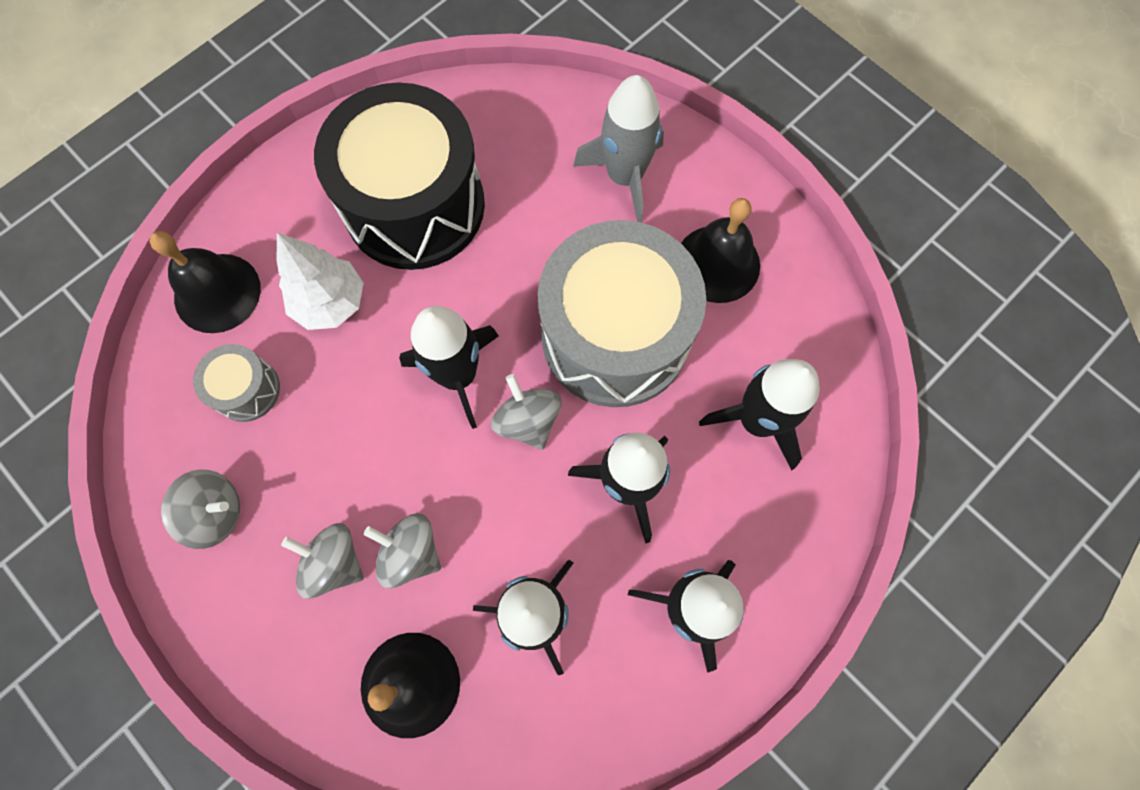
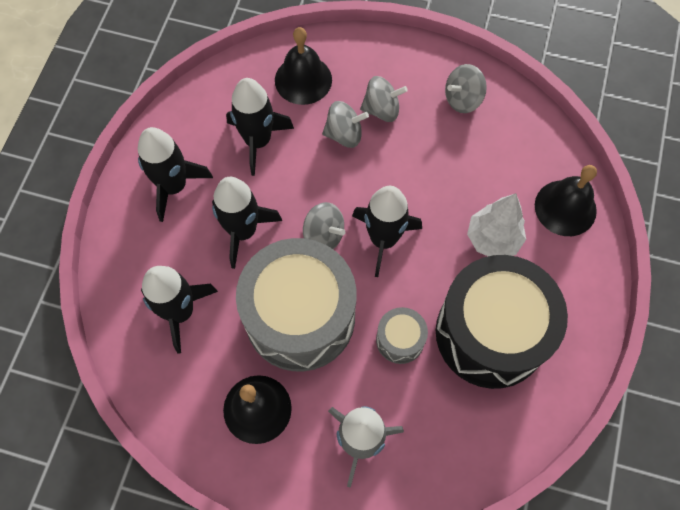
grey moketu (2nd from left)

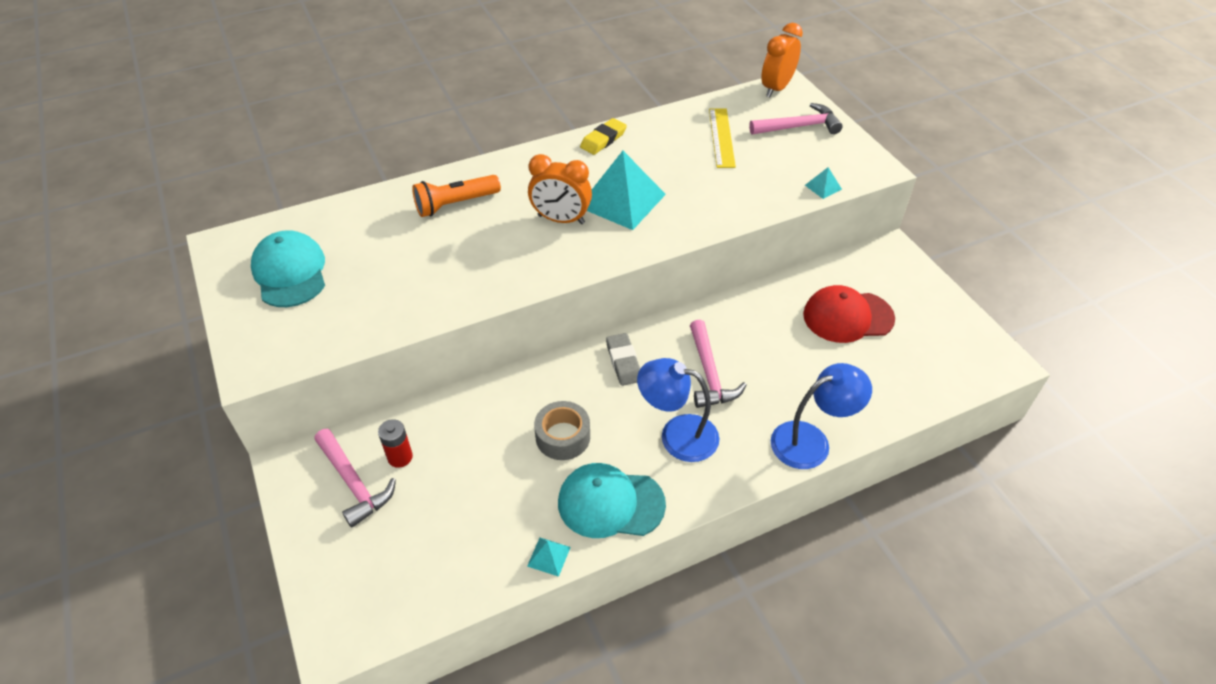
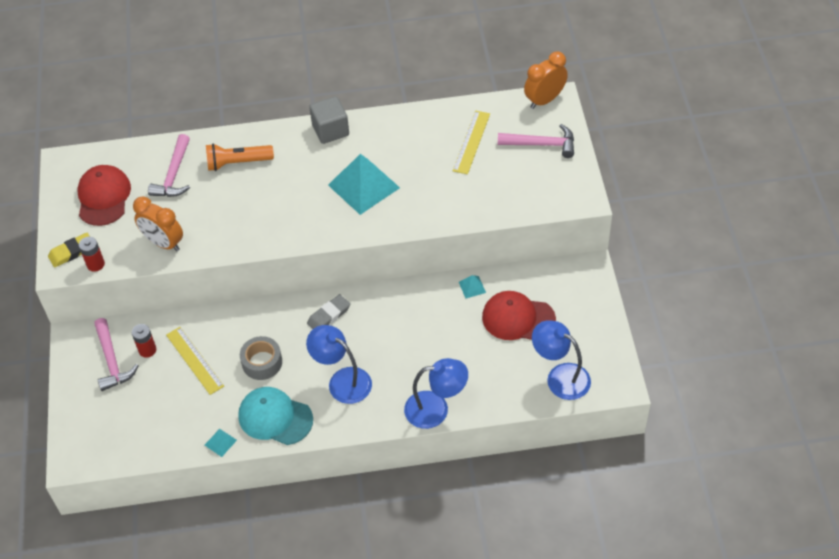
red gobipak (1st from left); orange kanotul (1st from left); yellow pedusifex; grey pedusifex; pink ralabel (2nd from left); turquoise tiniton (3rd from left); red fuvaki (1st from left); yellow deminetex (1st from left); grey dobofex; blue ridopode (3rd from left)

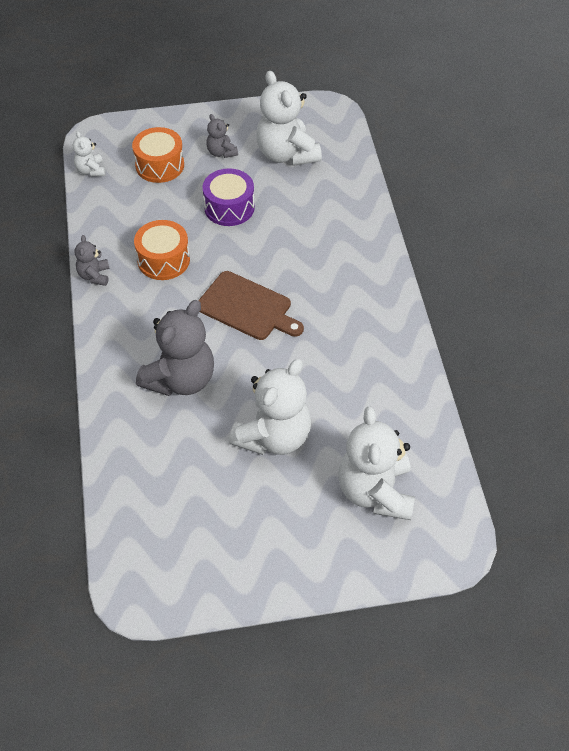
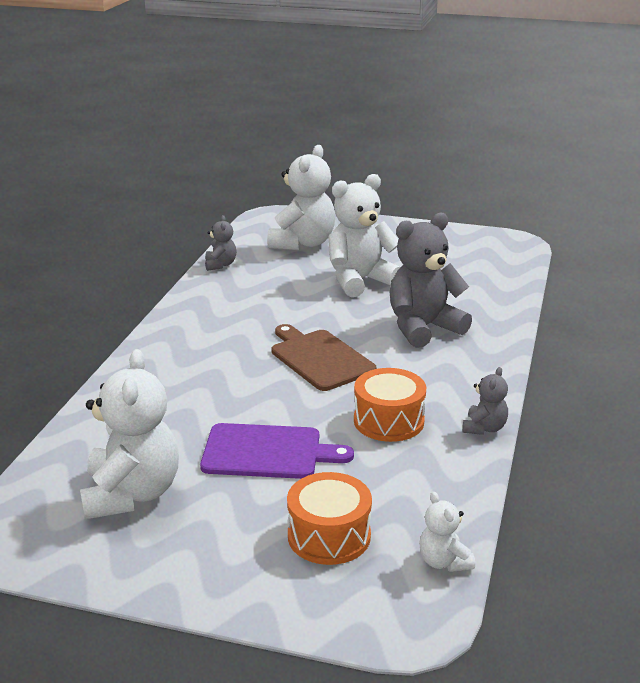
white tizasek (4th from left); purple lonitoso; grey tizasek (1st from left)

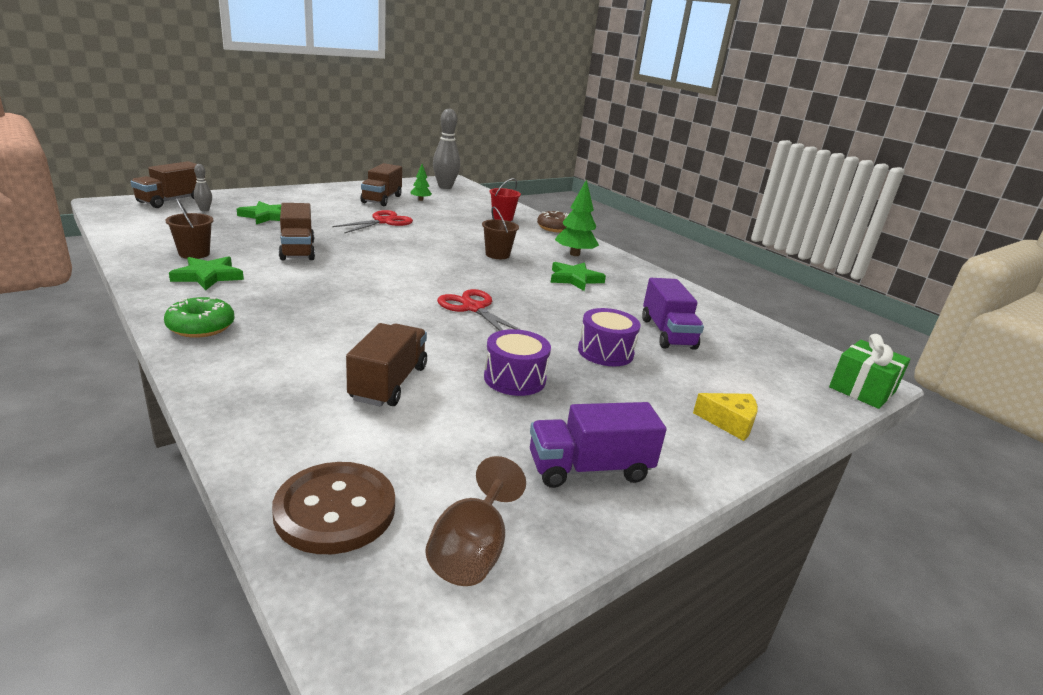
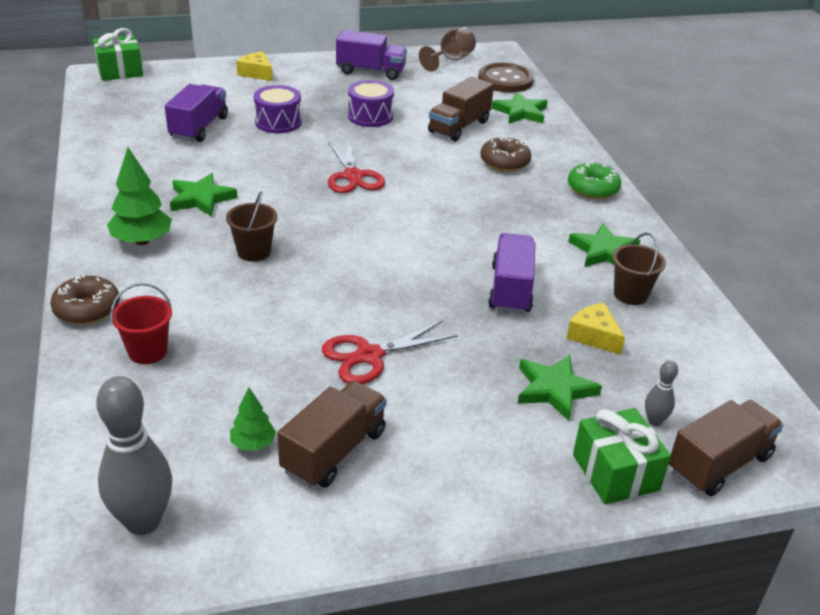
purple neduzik (3rd from left); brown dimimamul (2nd from left); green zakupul (2nd from left); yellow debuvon (2nd from left); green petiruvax (2nd from left)

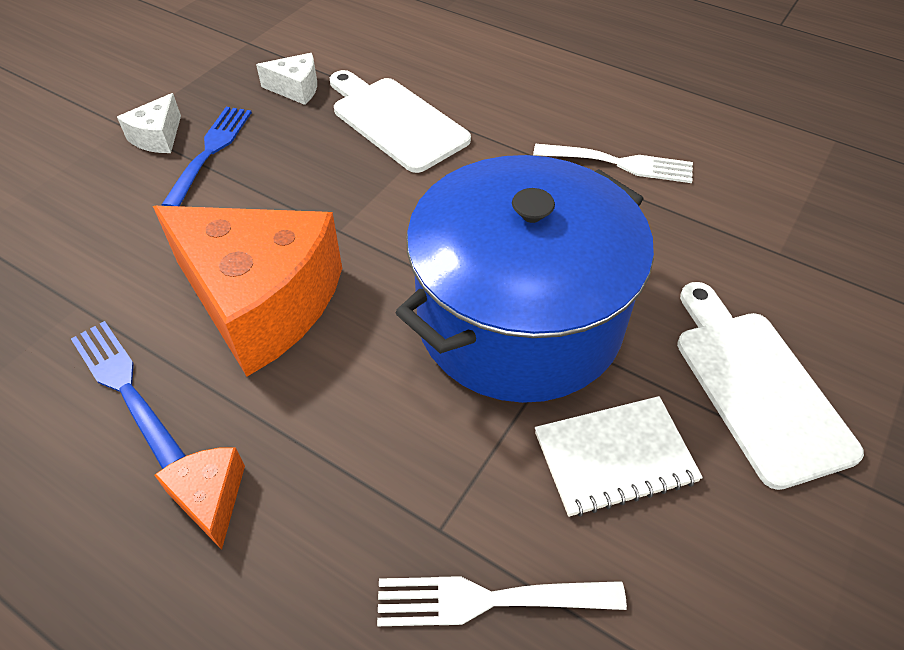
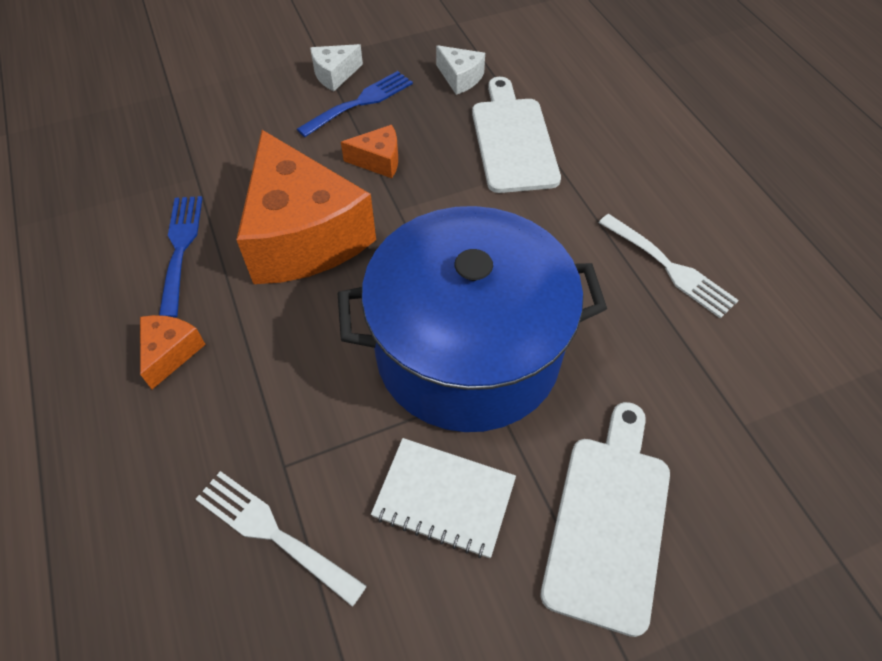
orange debuvon (3rd from left)

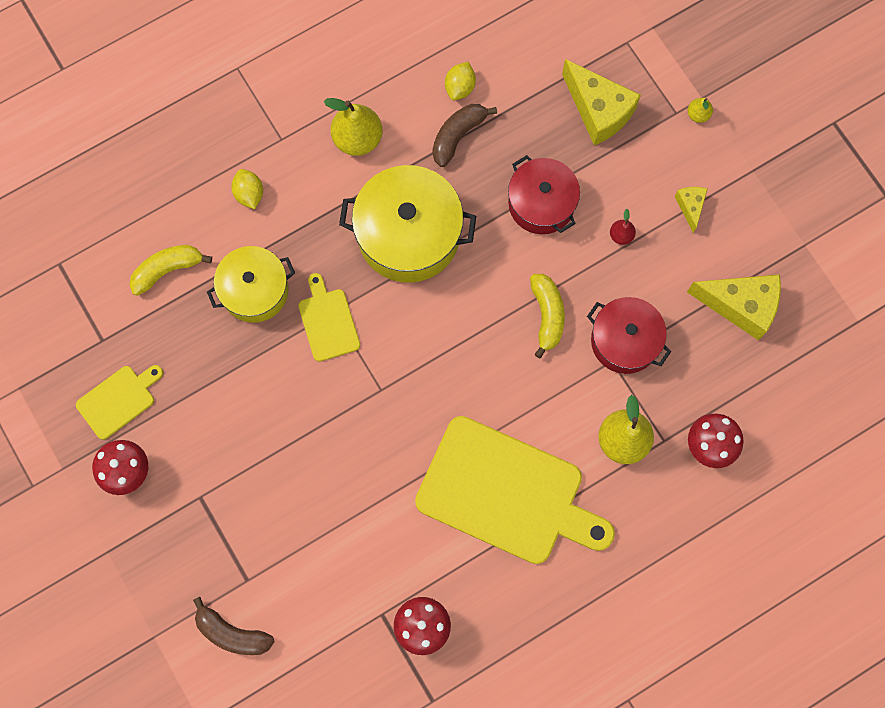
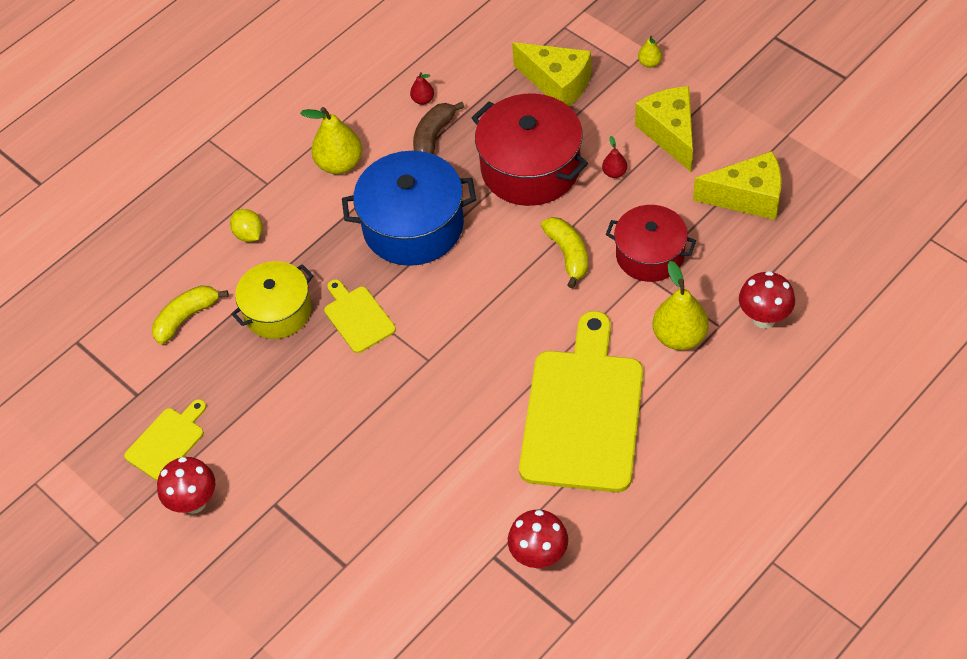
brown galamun (1st from left in the first image); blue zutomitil; yellow lonitoso (3rd from left); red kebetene (1st from left); red zutomitil (1st from left); yellow debuvon (2nd from left)

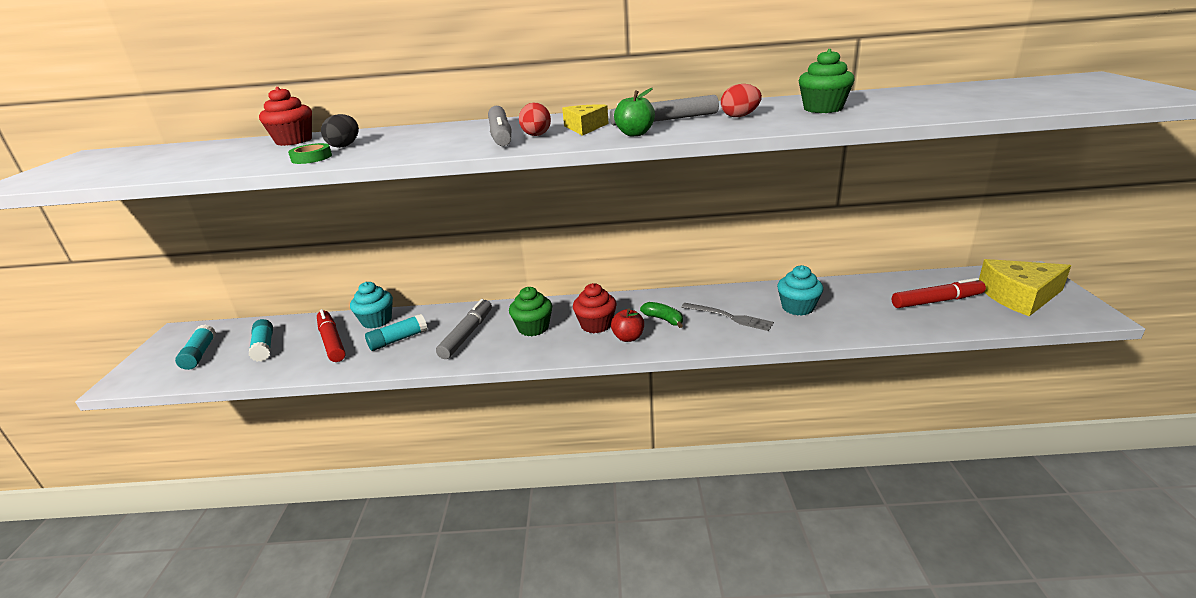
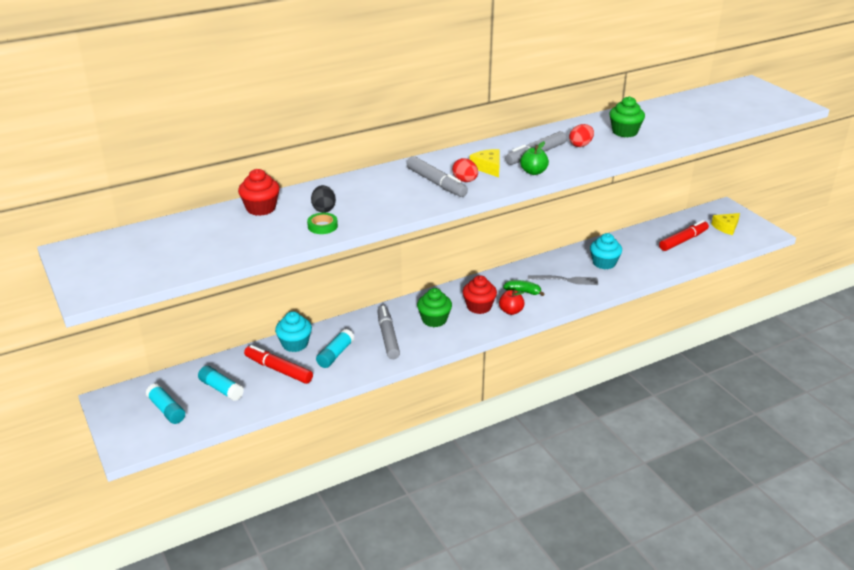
yellow debuvon (2nd from left)

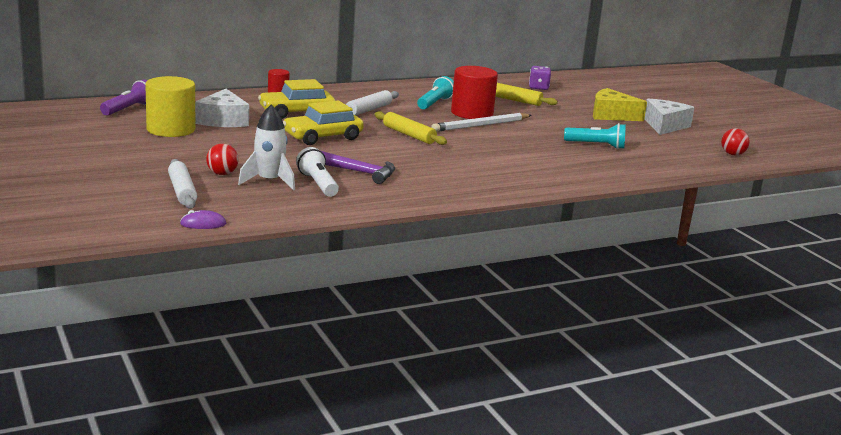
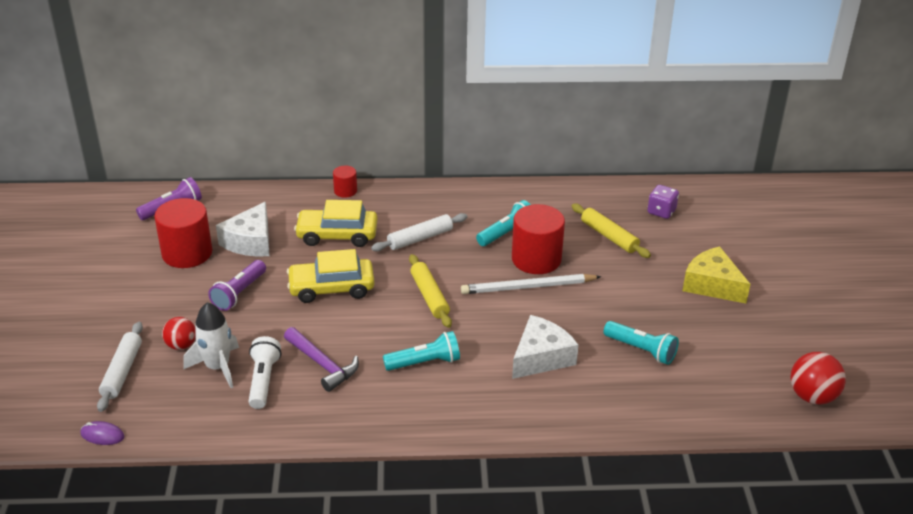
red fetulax (1st from left); white debuvon (2nd from left); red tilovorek (2nd from left); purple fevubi (2nd from left); turquoise fevubi (1st from left)

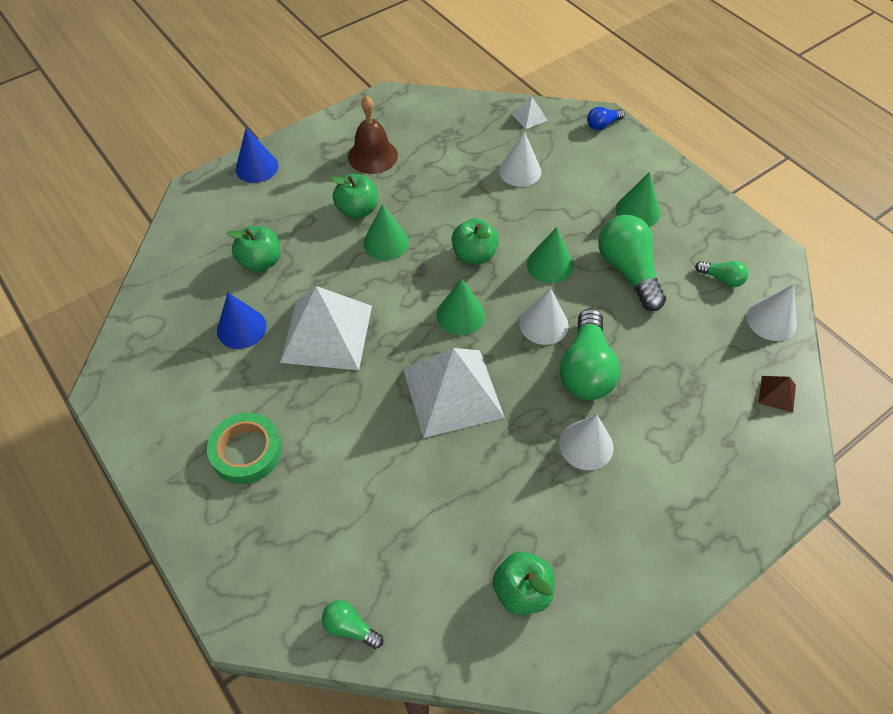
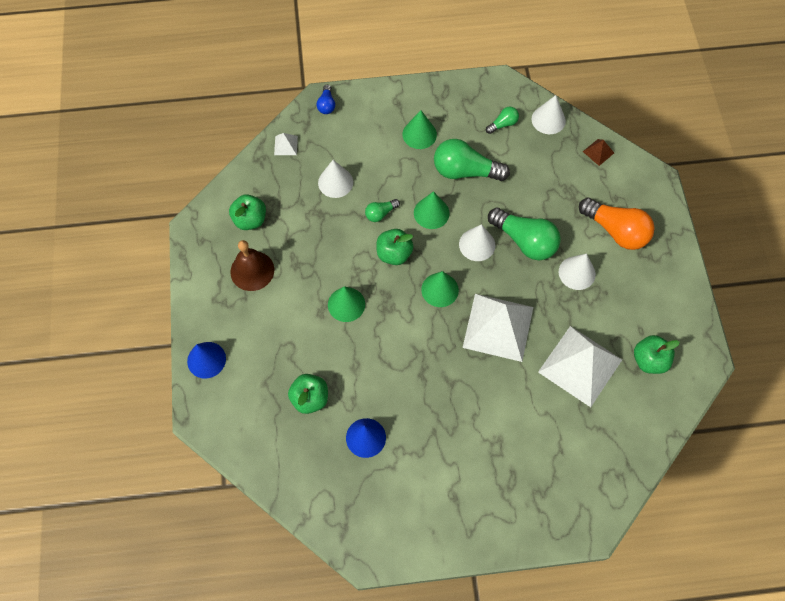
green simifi; white tiniton (3rd from left); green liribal (1st from left); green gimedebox (1st from left); orange liribal

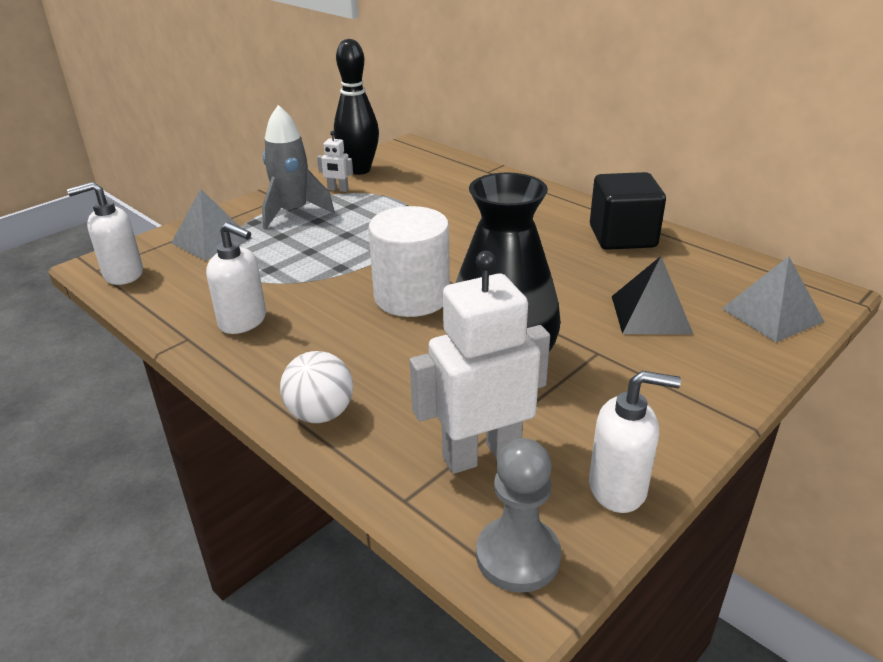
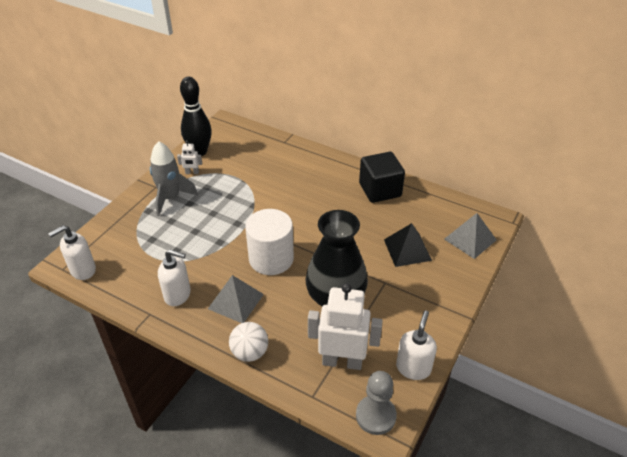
grey tiniton (1st from left); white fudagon (2nd from left); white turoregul (3rd from left)

